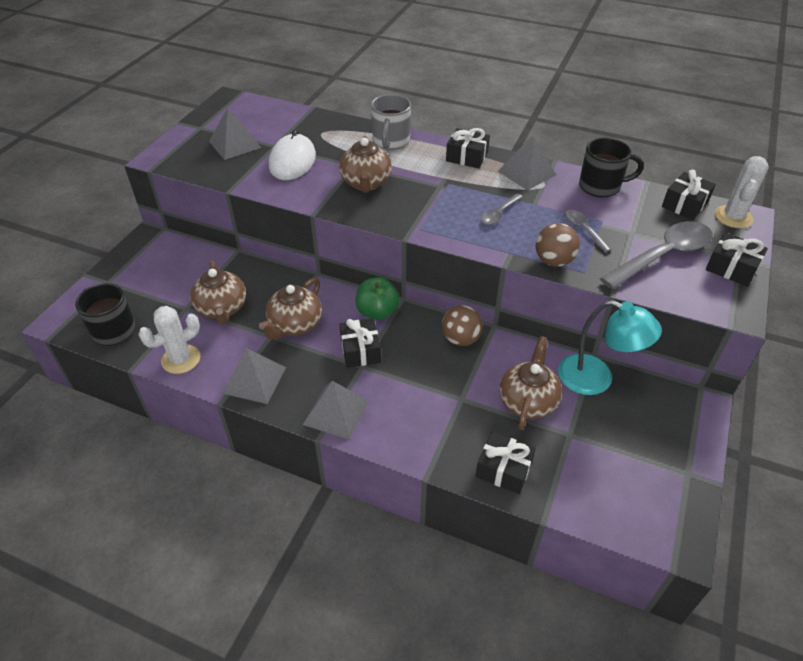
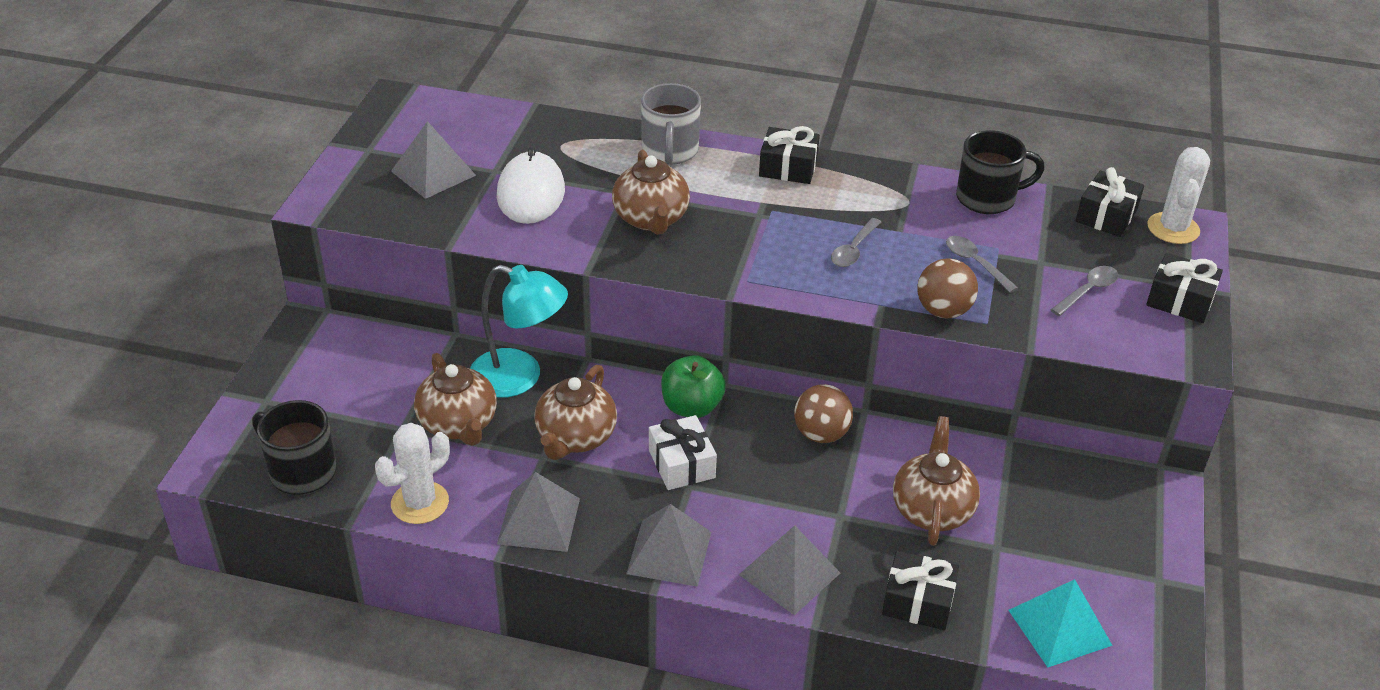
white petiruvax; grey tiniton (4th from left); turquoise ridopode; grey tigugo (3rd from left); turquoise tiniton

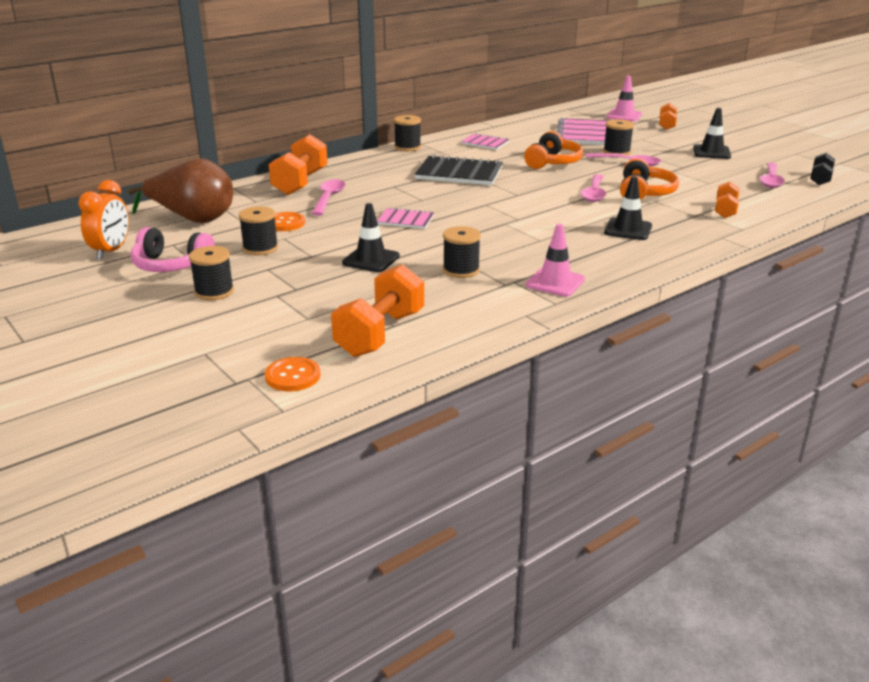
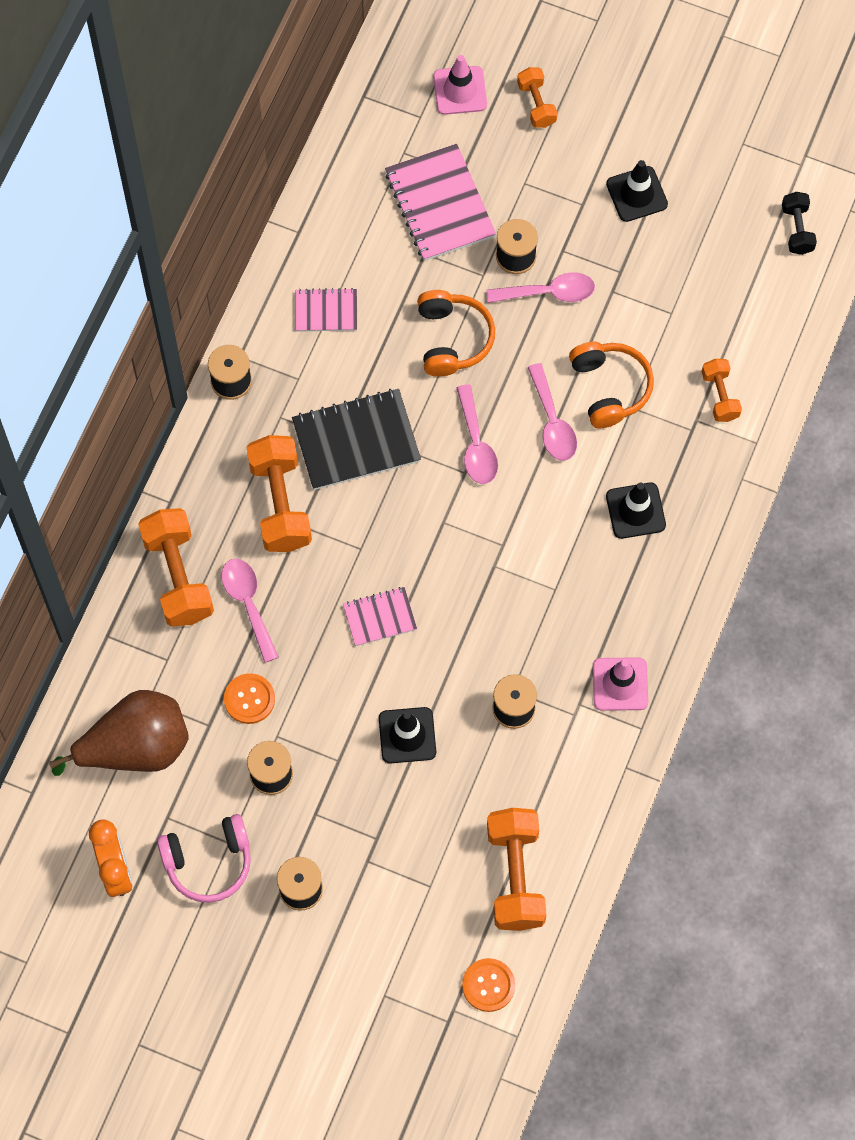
pink tigugo (2nd from left); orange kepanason (2nd from left)

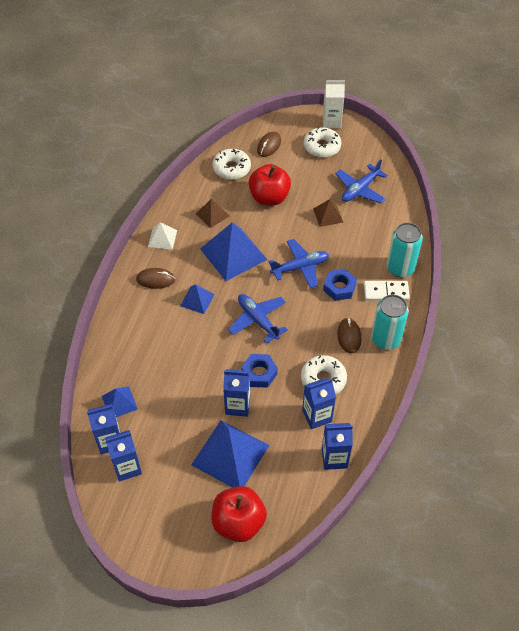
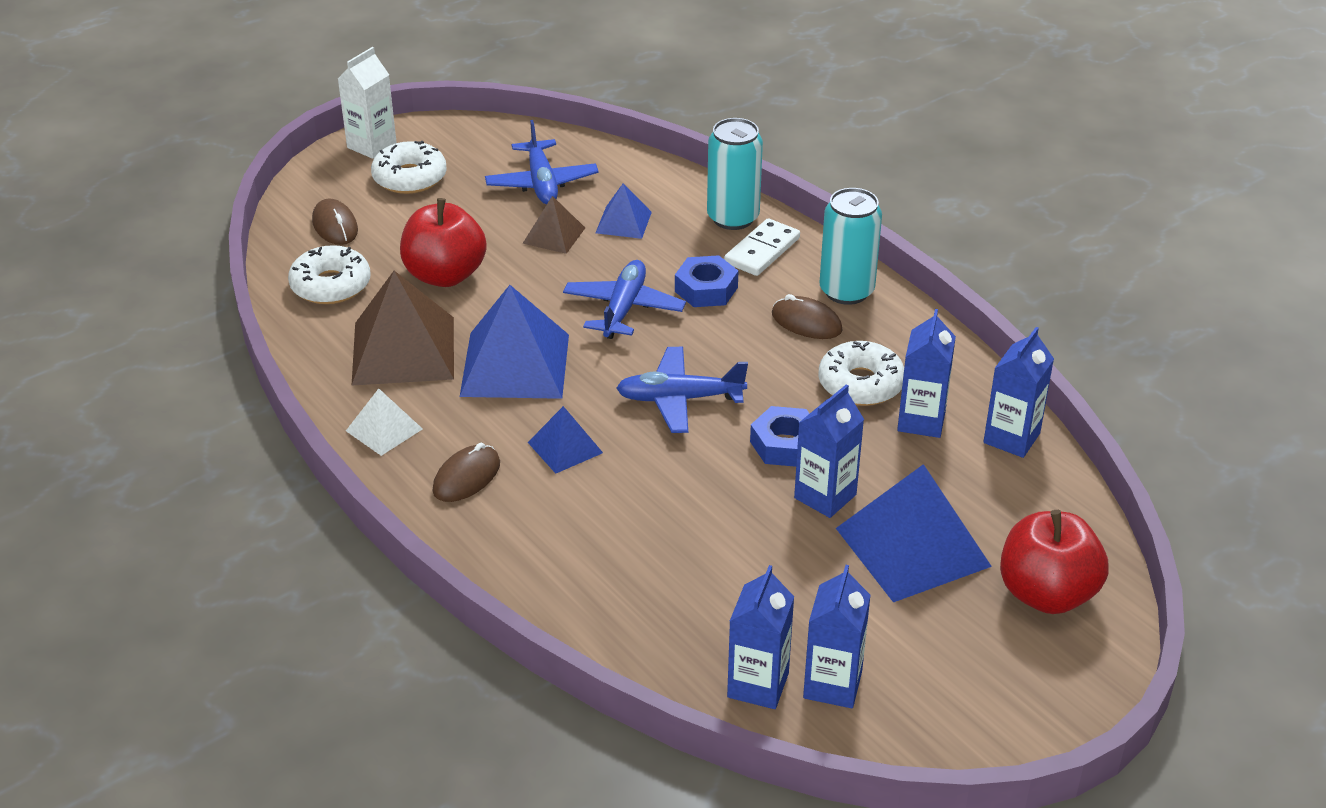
blue tiniton (3rd from left); brown tiniton (1st from left)

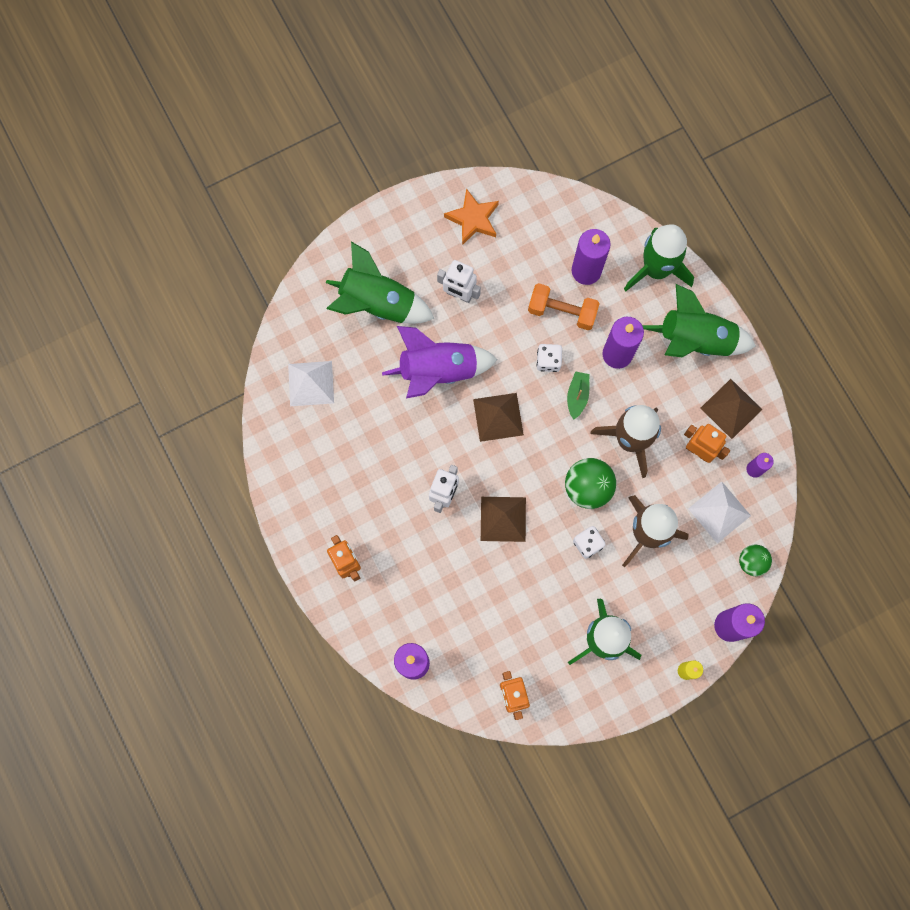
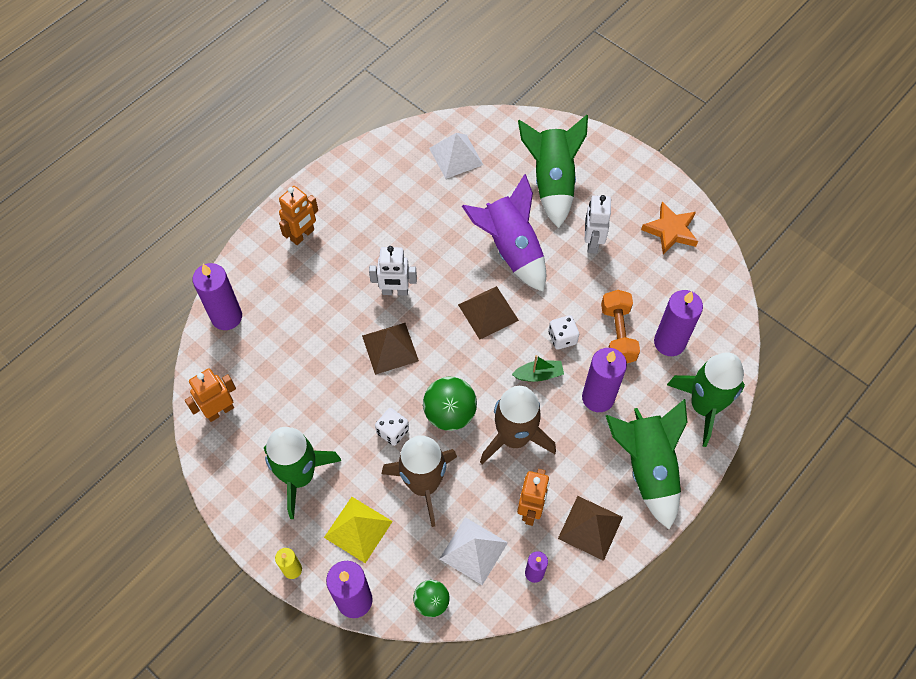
yellow tiniton

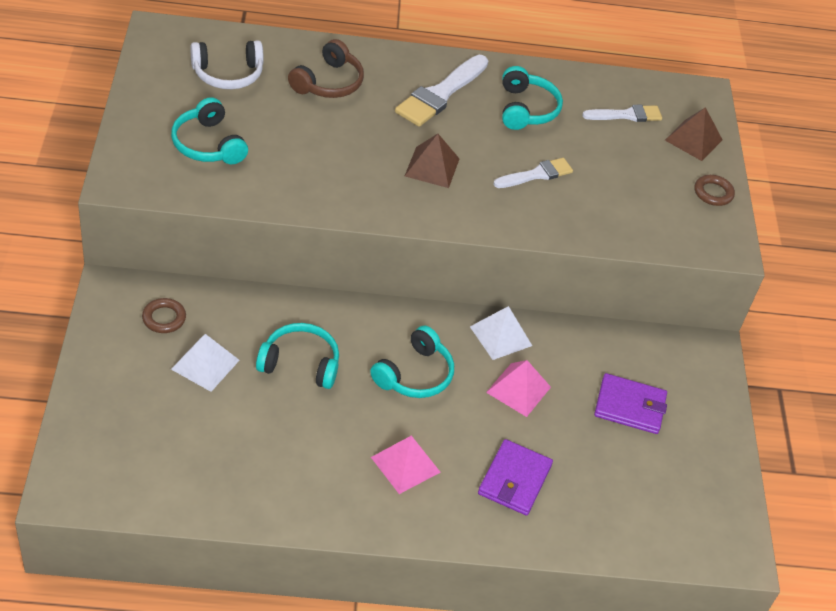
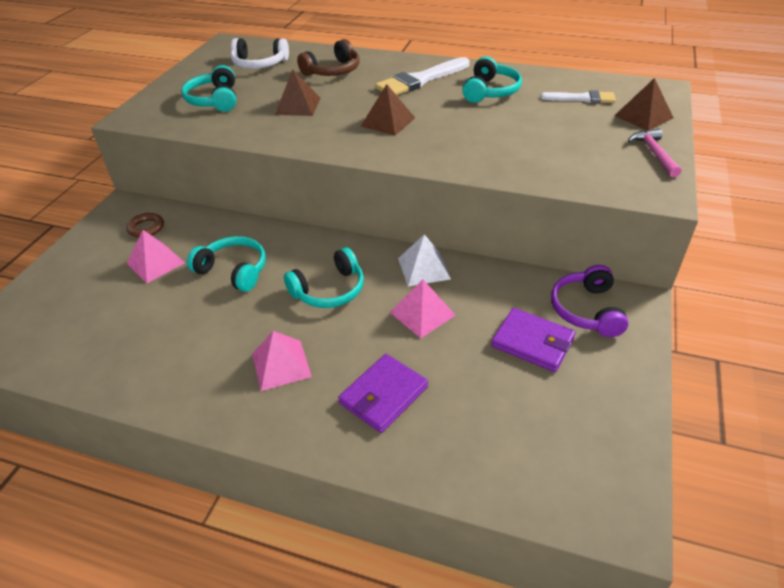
pink tiniton (1st from left); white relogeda (2nd from left in the first image); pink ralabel; brown tiniton (1st from left); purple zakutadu

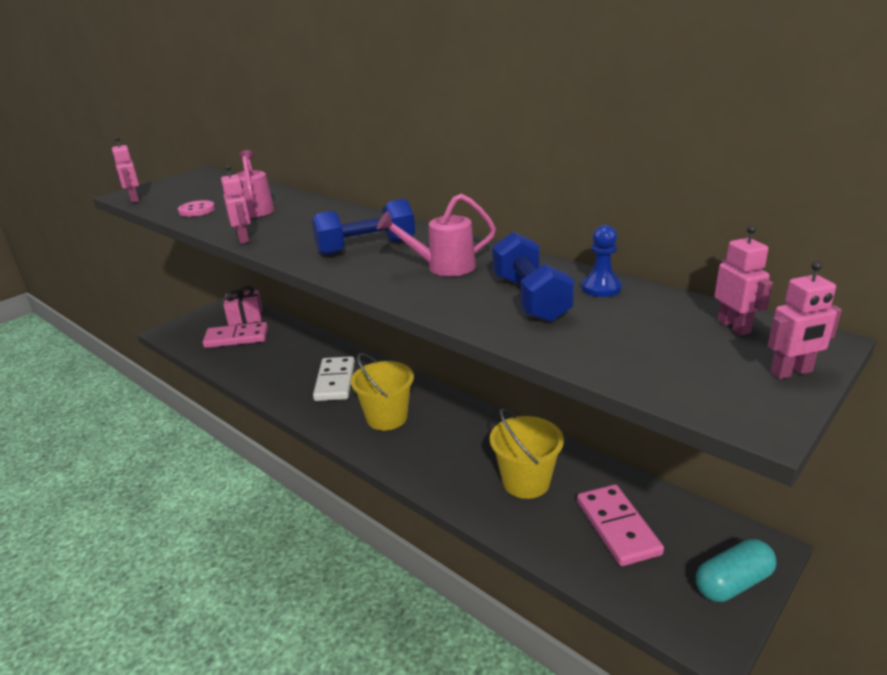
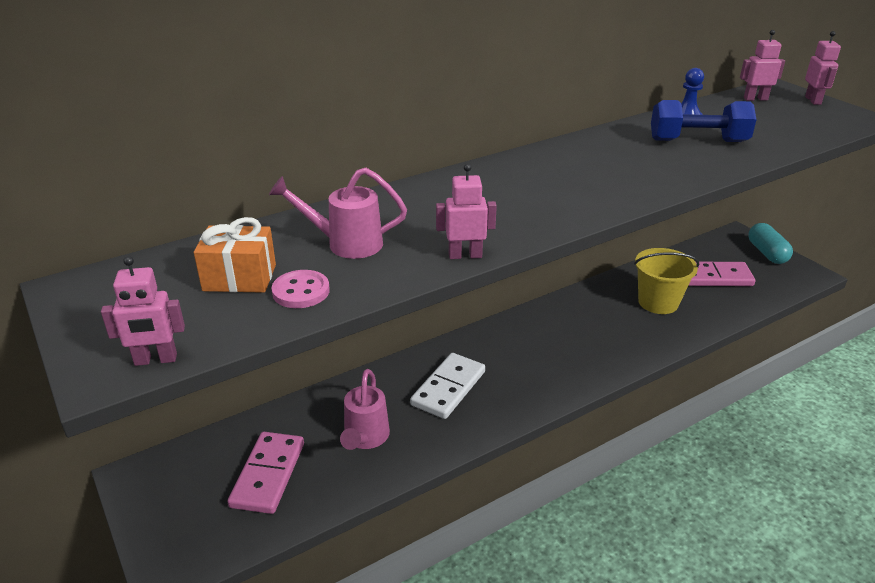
pink petiruvax; blue kepanason (1st from left in the first image); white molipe; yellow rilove (1st from left in the first image); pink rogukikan (2nd from left); orange petiruvax

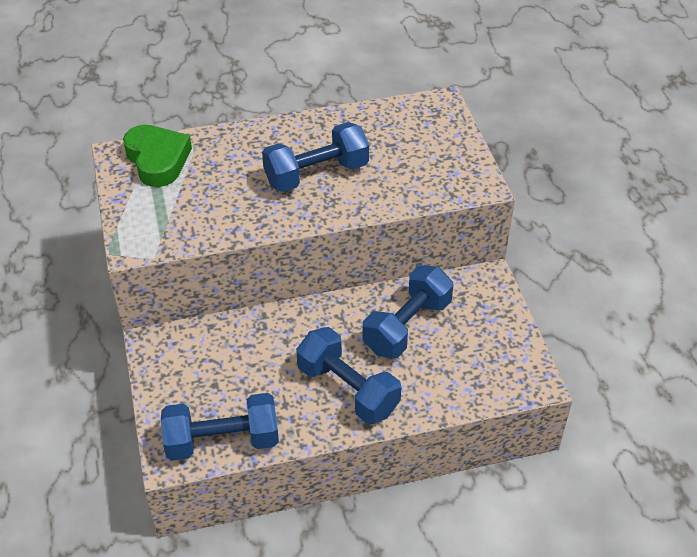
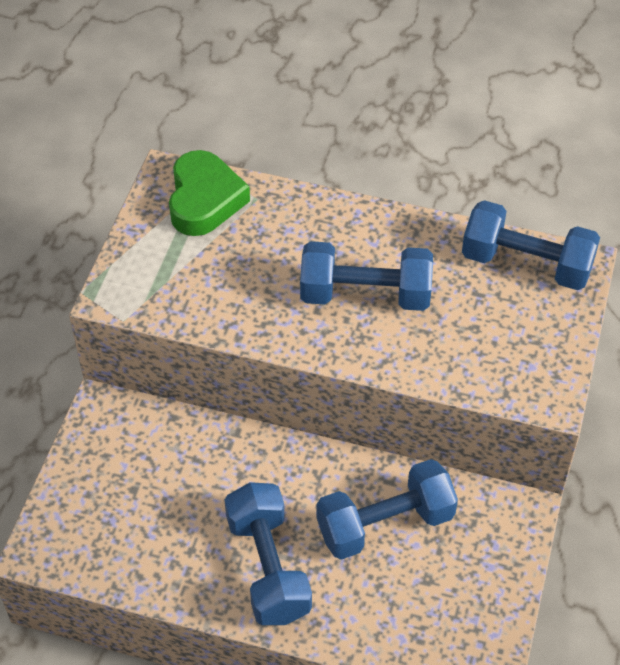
blue kepanason (4th from left)

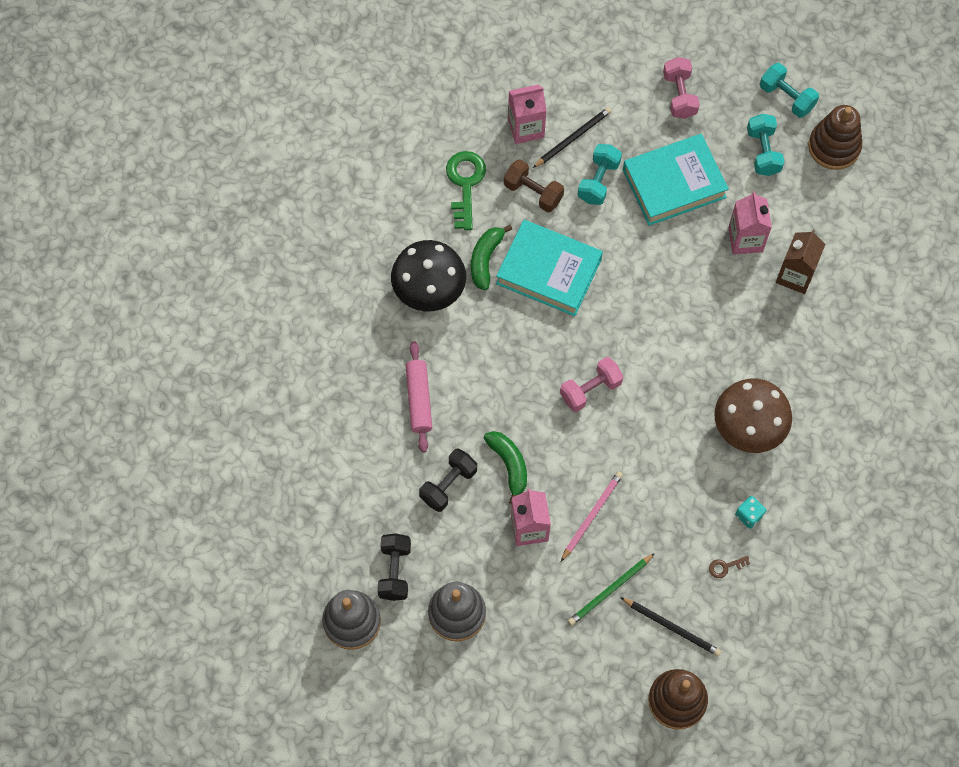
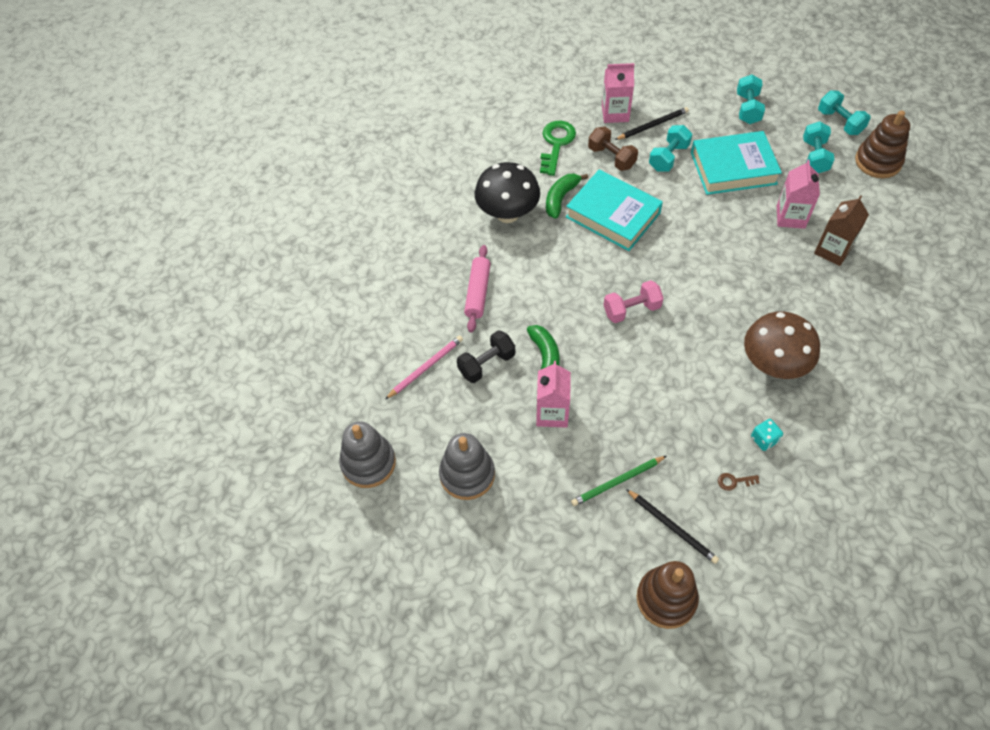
black kepanason (1st from left in the first image); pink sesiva; turquoise kepanason (2nd from left)

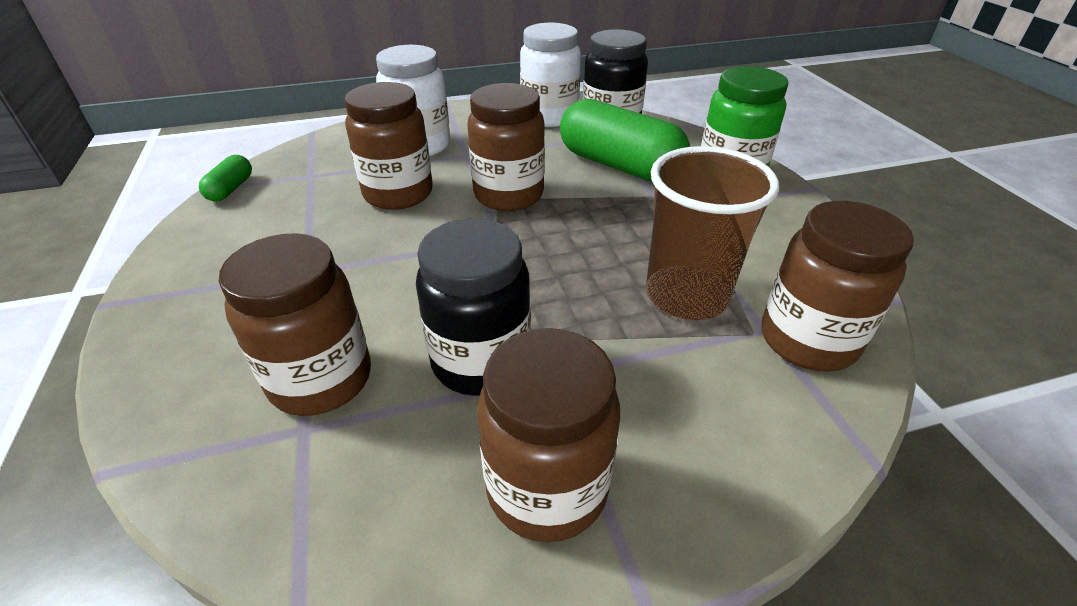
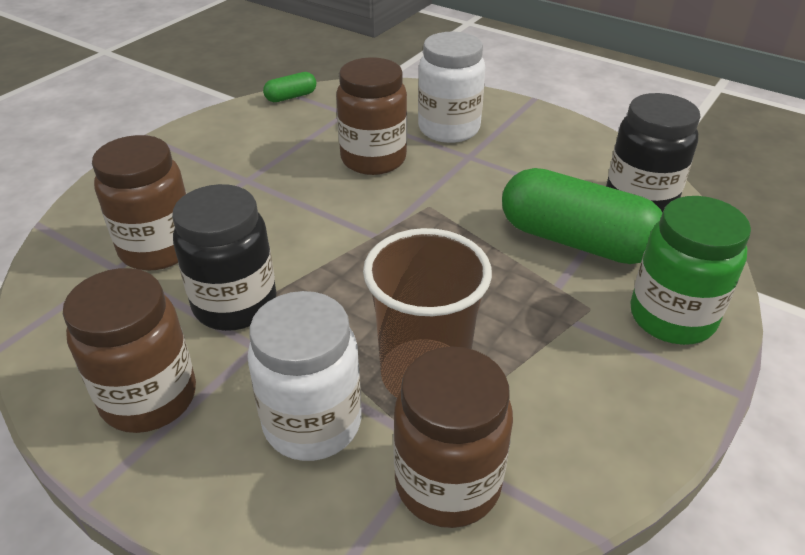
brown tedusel (3rd from left in the first image); white tedusel (1st from left); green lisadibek (2nd from left)

